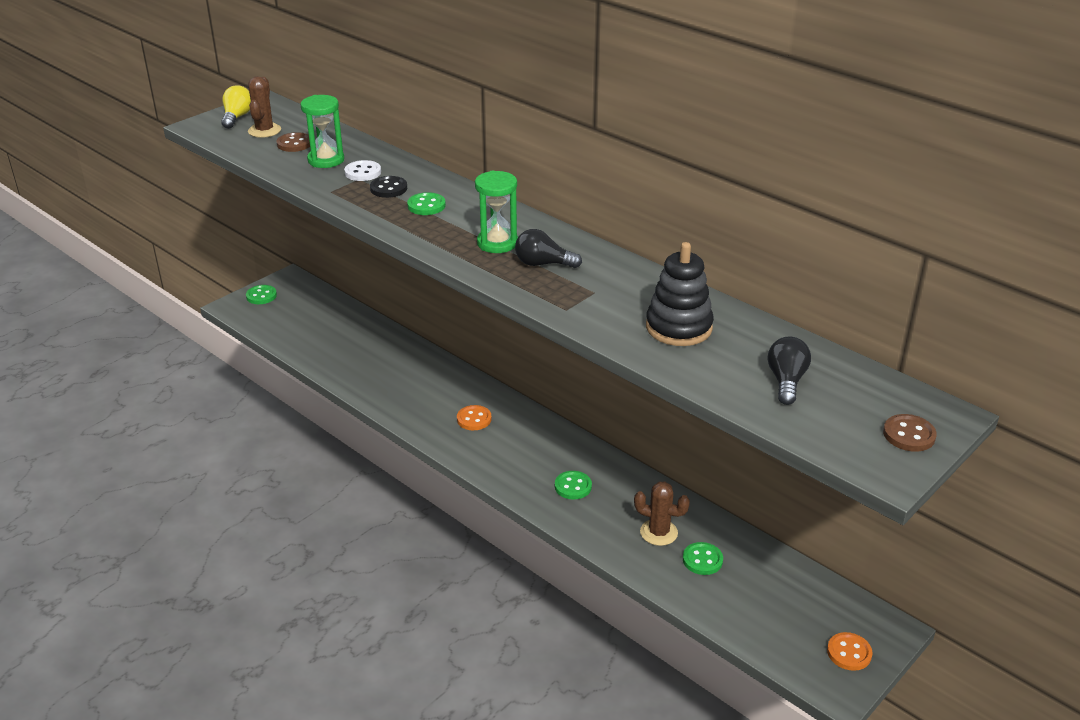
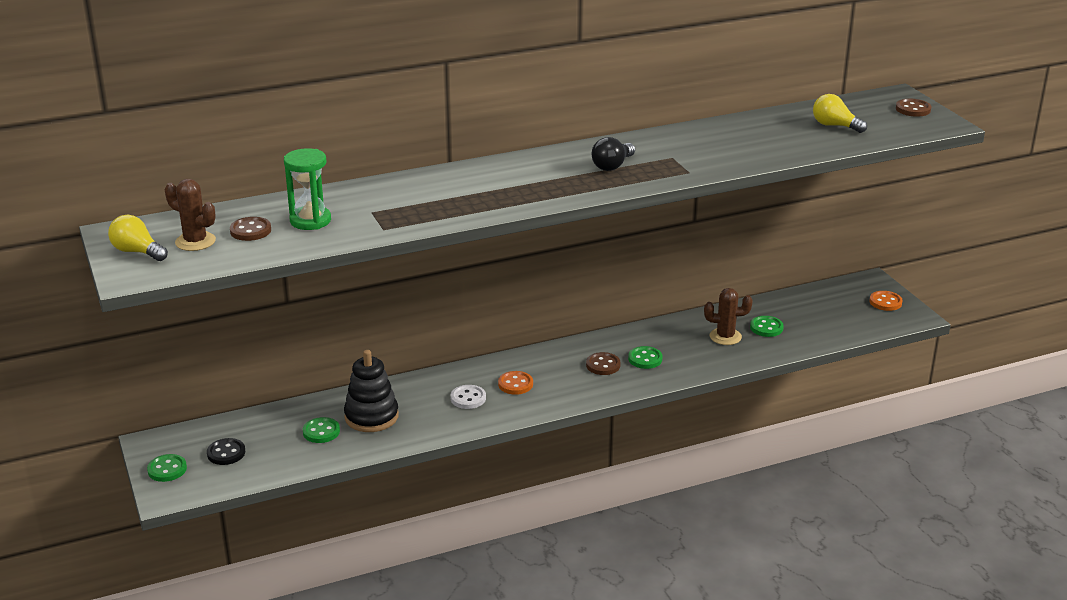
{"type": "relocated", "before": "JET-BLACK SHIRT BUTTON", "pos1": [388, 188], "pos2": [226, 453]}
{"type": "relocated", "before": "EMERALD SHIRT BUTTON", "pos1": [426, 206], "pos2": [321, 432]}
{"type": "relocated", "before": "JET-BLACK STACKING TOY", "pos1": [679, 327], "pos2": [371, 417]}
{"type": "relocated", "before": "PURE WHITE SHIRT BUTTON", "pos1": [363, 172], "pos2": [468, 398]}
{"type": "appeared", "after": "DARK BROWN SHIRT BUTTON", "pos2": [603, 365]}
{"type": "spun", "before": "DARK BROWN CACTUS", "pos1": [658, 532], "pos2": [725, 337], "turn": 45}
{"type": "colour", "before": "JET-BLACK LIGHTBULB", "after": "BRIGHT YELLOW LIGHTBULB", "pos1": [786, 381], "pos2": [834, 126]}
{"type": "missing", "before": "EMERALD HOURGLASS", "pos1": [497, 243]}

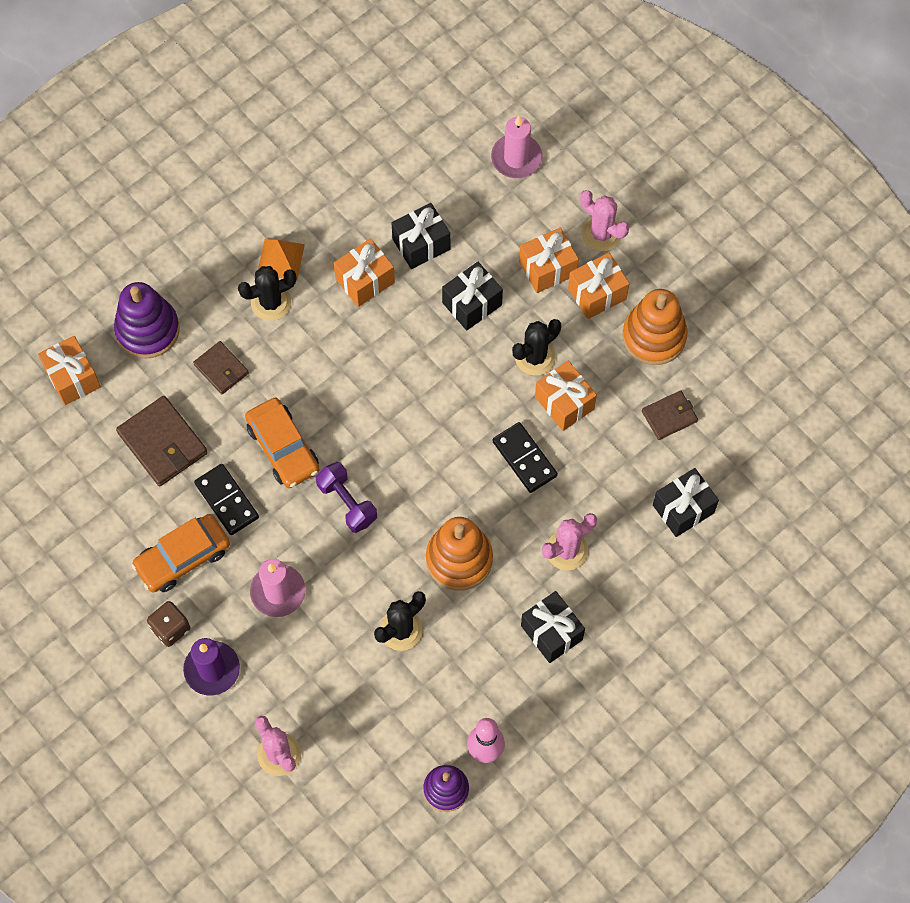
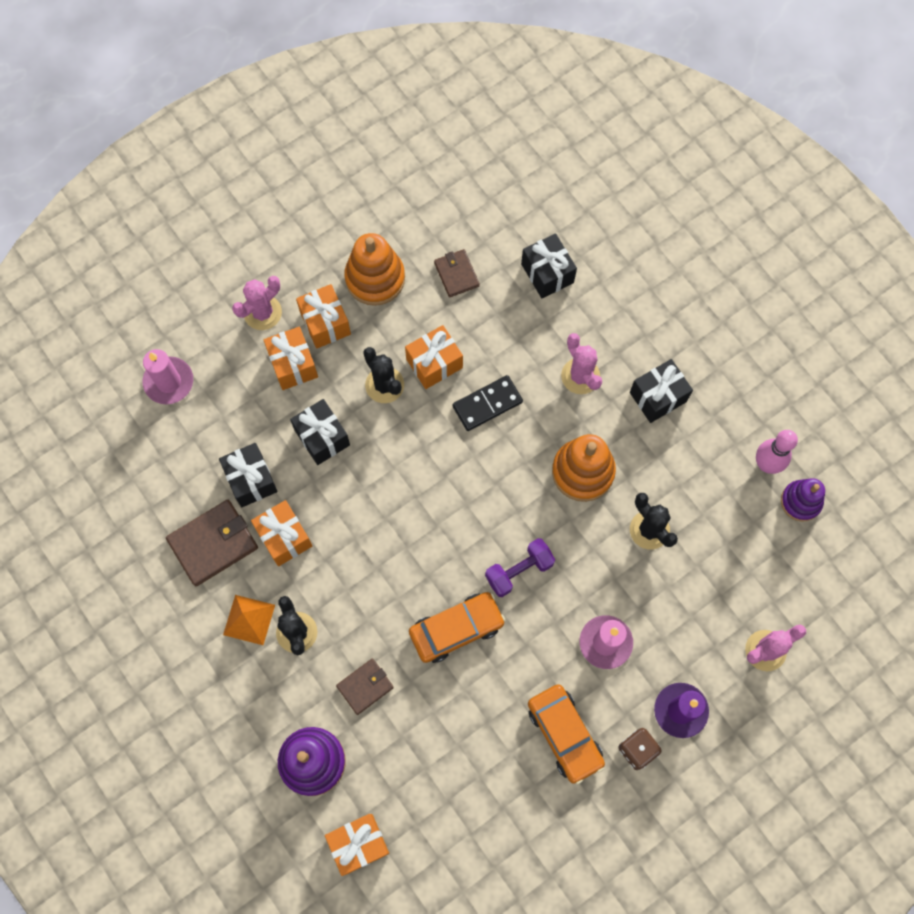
{"type": "relocated", "before": "DARK BROWN CARD WALLET", "pos1": [162, 443], "pos2": [213, 543]}
{"type": "missing", "before": "JET-BLACK DOMINO", "pos1": [227, 500]}

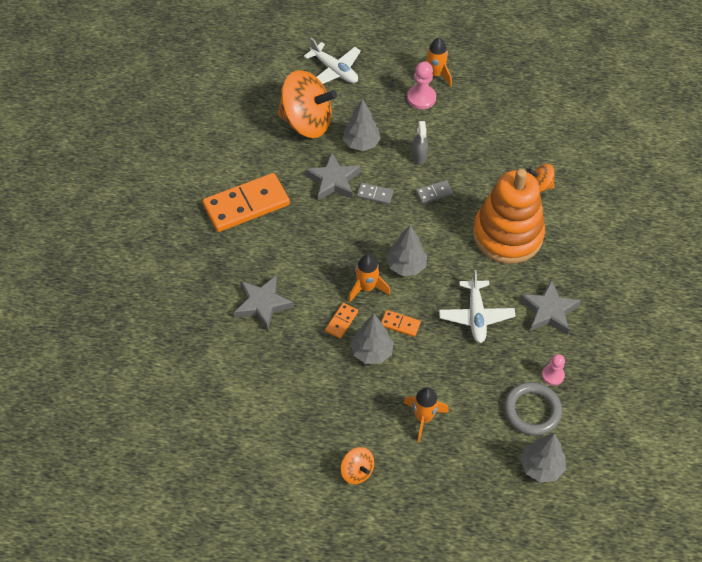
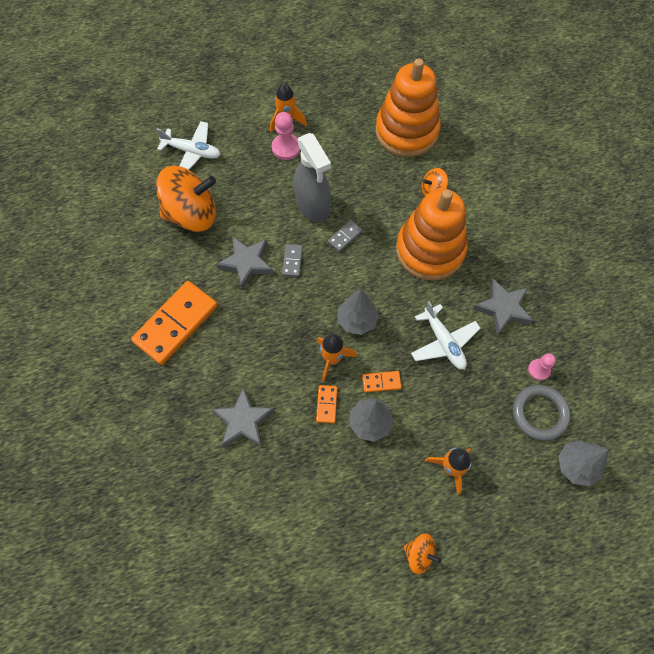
{"type": "spun", "before": "ASH-GREY DOMINO", "pos1": [375, 194], "pos2": [292, 261], "turn": -75}
{"type": "size", "before": "ASH-GREY SPRAY BOTTLE", "pos1": [419, 156], "pos2": [313, 205], "scale": 2.03}
{"type": "appeared", "after": "BRIGHT ORANGE STACKING TOY", "pos2": [406, 131]}
{"type": "missing", "before": "ASH-GREY TREE", "pos1": [361, 143]}

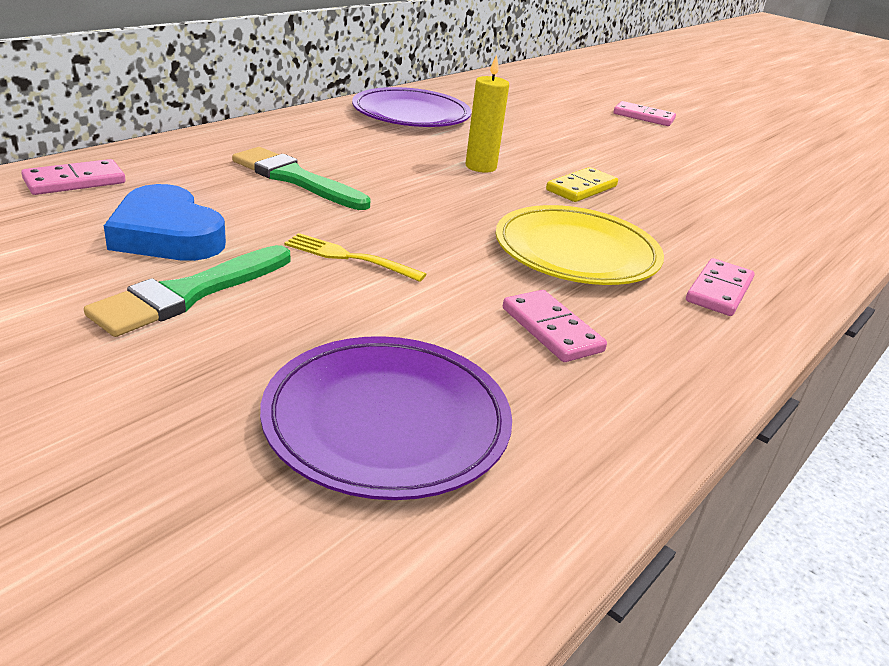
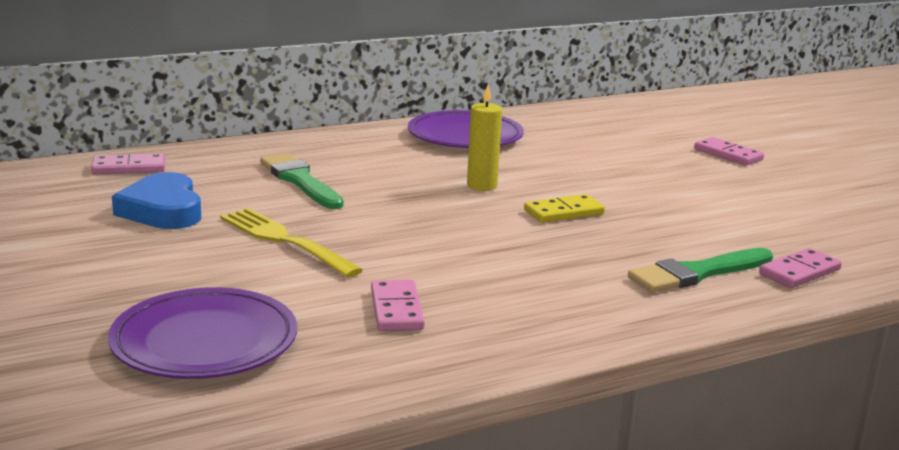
{"type": "size", "before": "BRIGHT YELLOW FORK", "pos1": [349, 257], "pos2": [285, 241], "scale": 1.58}
{"type": "relocated", "before": "EMERALD BRUSH", "pos1": [189, 294], "pos2": [697, 273]}
{"type": "relocated", "before": "ROSE-PINK DOMINO", "pos1": [719, 291], "pos2": [799, 272]}
{"type": "missing", "before": "BRIGHT YELLOW DINNER PLATE", "pos1": [576, 253]}

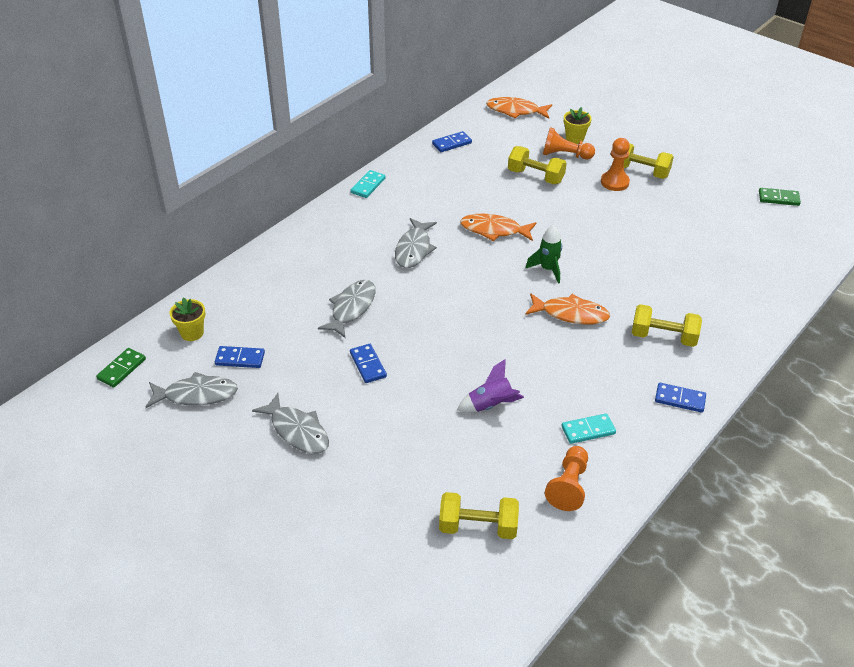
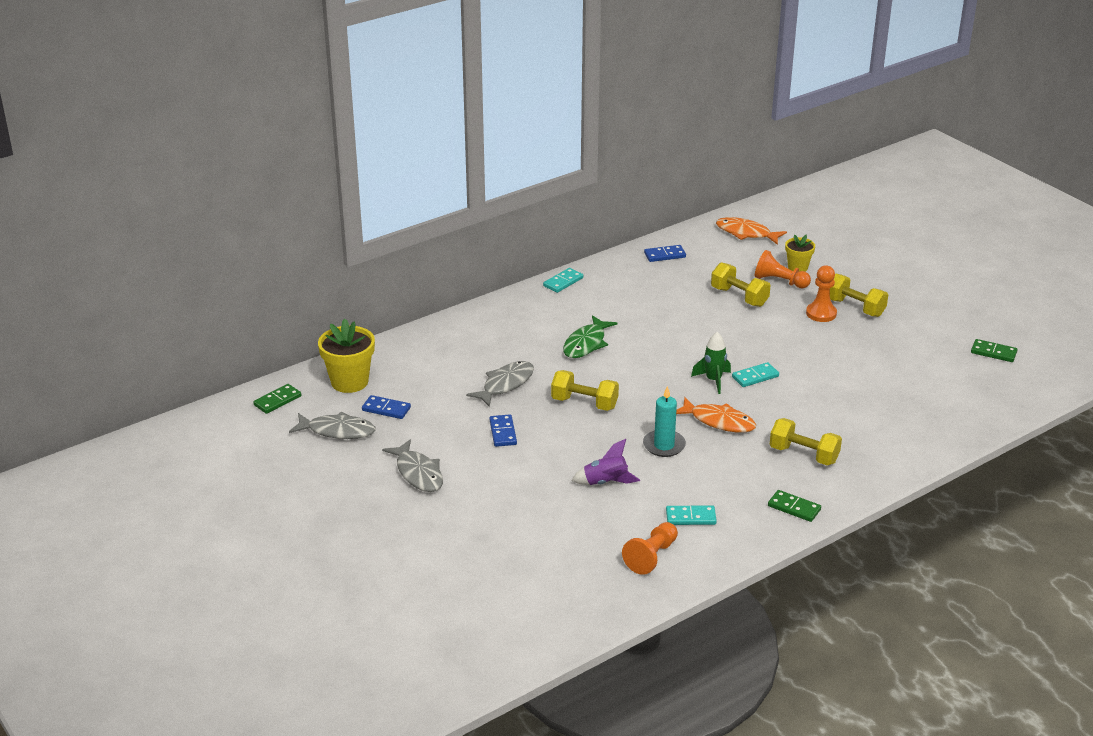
{"type": "size", "before": "BRIGHT YELLOW PLANT POT", "pos1": [192, 333], "pos2": [349, 382], "scale": 1.69}
{"type": "relocated", "before": "BRIGHT YELLOW DUMBBELL", "pos1": [478, 527], "pos2": [584, 403]}
{"type": "colour", "before": "ASH-GREY FISH FIGURE", "after": "EMERALD FISH FIGURE", "pos1": [414, 249], "pos2": [586, 344]}
{"type": "appeared", "after": "TURQUOISE WAX CANDLE", "pos2": [664, 445]}
{"type": "appeared", "after": "TURQUOISE DOMINO", "pos2": [755, 377]}
{"type": "colour", "before": "BLUE DOMINO", "after": "EMERALD DOMINO", "pos1": [680, 399], "pos2": [794, 508]}
{"type": "missing", "before": "BRIGHT ORANGE FISH FIGURE", "pos1": [494, 230]}

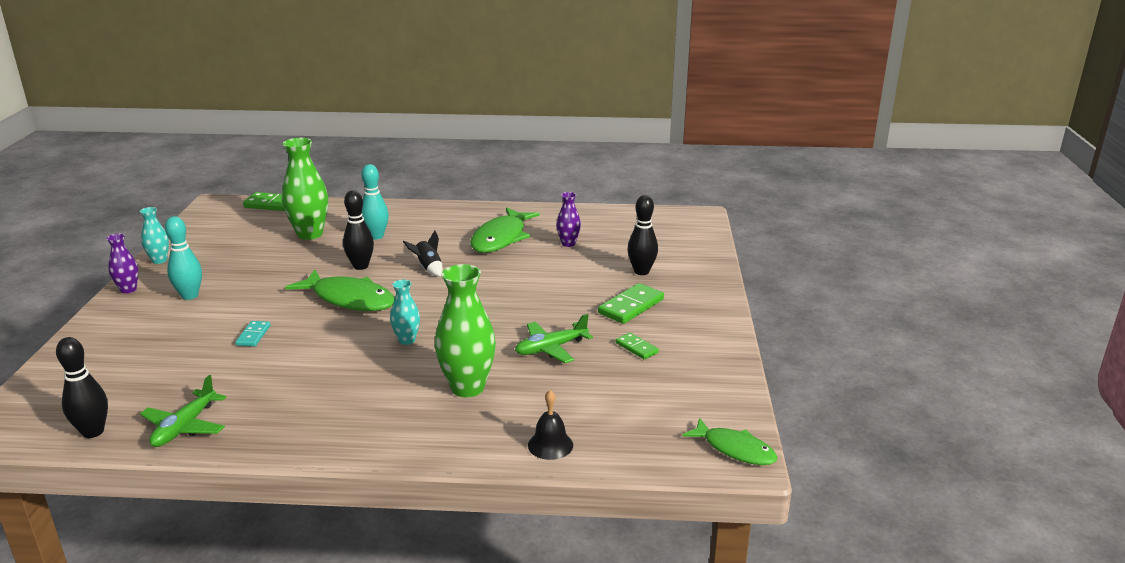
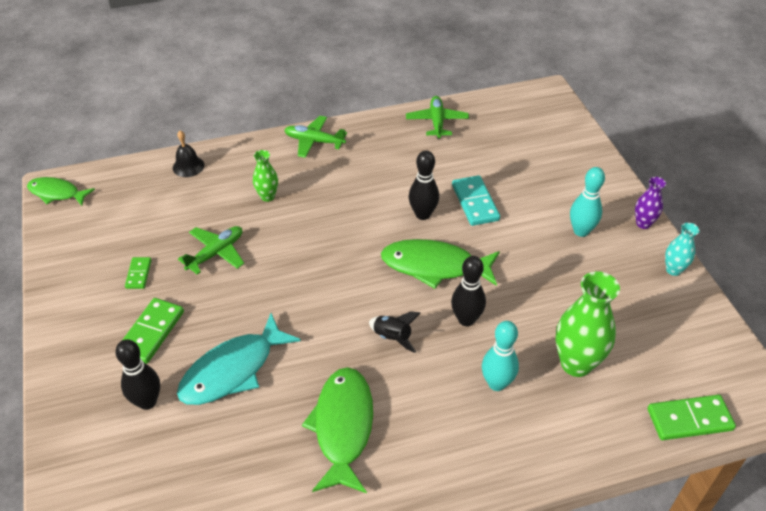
{"type": "spun", "before": "EMERALD DOMINO", "pos1": [637, 348], "pos2": [138, 274], "turn": 60}
{"type": "appeared", "after": "TURQUOISE FISH FIGURE", "pos2": [233, 370]}
{"type": "size", "before": "EMERALD FLOWER VASE", "pos1": [467, 388], "pos2": [267, 196], "scale": 0.54}
{"type": "appeared", "after": "EMERALD PLANE", "pos2": [314, 141]}
{"type": "relocated", "before": "JET-BLACK SKITTLE", "pos1": [93, 432], "pos2": [423, 214]}
{"type": "size", "before": "TURQUOISE DOMINO", "pos1": [253, 335], "pos2": [475, 203], "scale": 1.73}
{"type": "missing", "before": "TURQUOISE FLOWER VASE", "pos1": [407, 340]}
{"type": "missing", "before": "VIOLET FLOWER VASE", "pos1": [568, 244]}

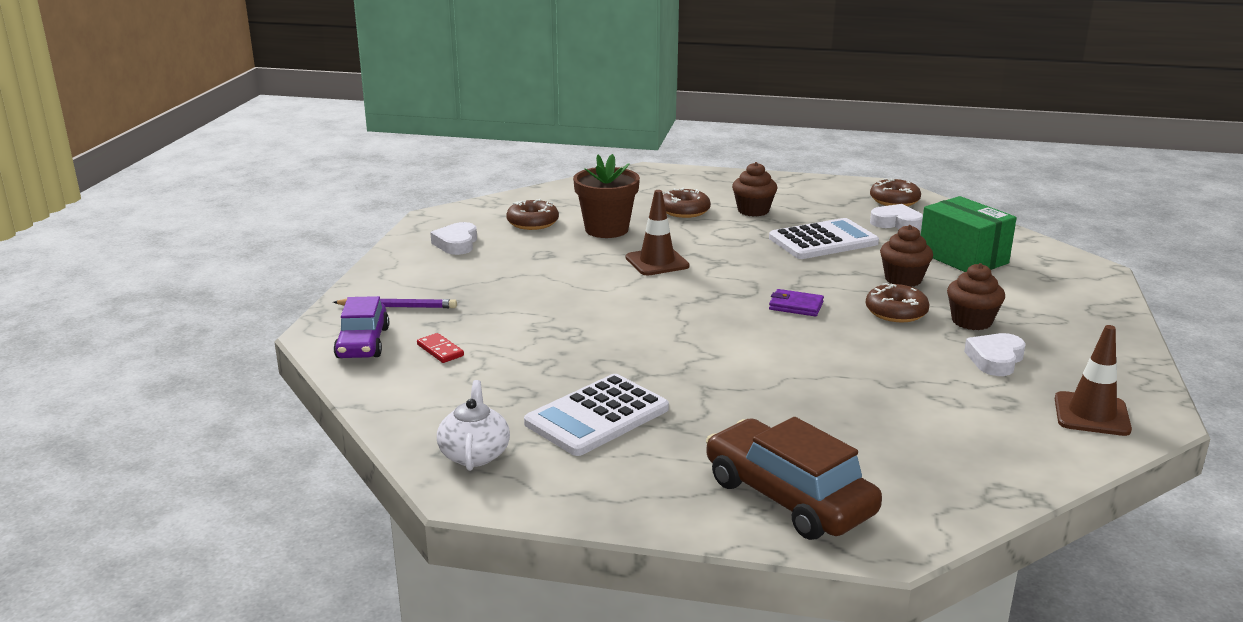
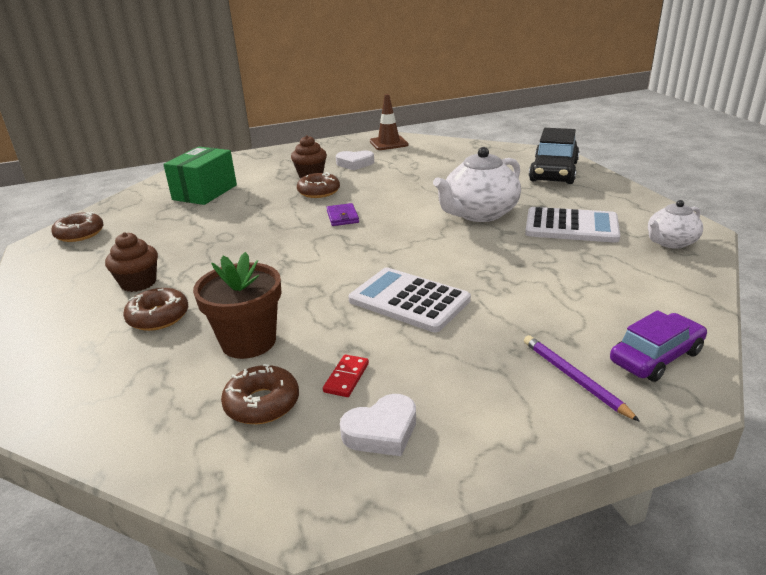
{"type": "relocated", "before": "SCARLET DOMINO", "pos1": [440, 350], "pos2": [346, 378]}
{"type": "relocated", "before": "PURE WHITE CALCULATOR", "pos1": [823, 241], "pos2": [409, 300]}
{"type": "appeared", "after": "PURE WHITE CHINA TEAPOT", "pos2": [479, 214]}
{"type": "colour", "before": "DARK BROWN AUTOMOBILE", "after": "JET-BLACK AUTOMOBILE", "pos1": [788, 497], "pos2": [553, 172]}
{"type": "missing", "before": "DARK BROWN SAFETY CONE", "pos1": [657, 262]}
{"type": "missing", "before": "PURE WHITE LOVE HEART", "pos1": [896, 223]}
{"type": "missing", "before": "DARK BROWN CUPCAKE", "pos1": [903, 279]}

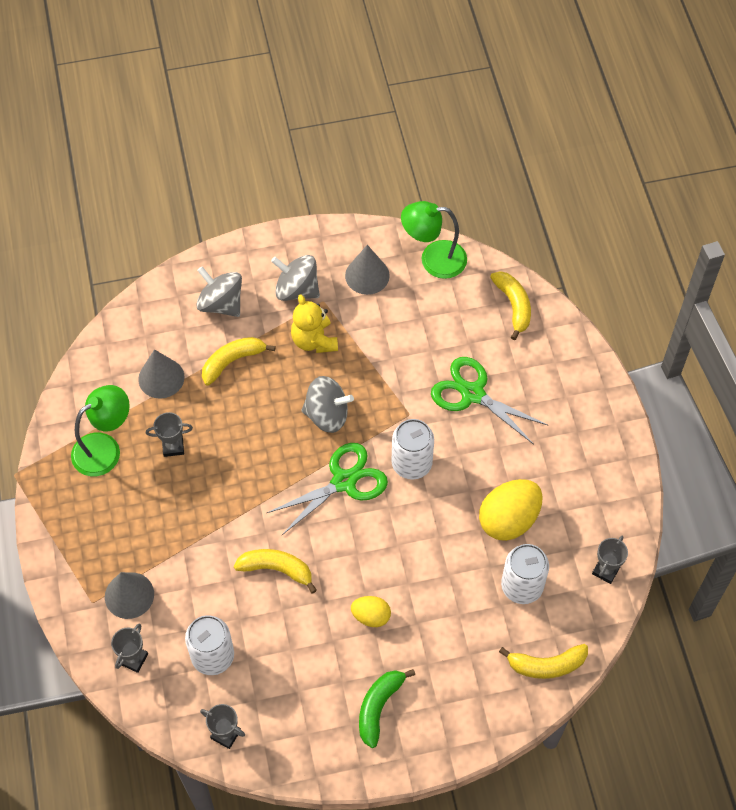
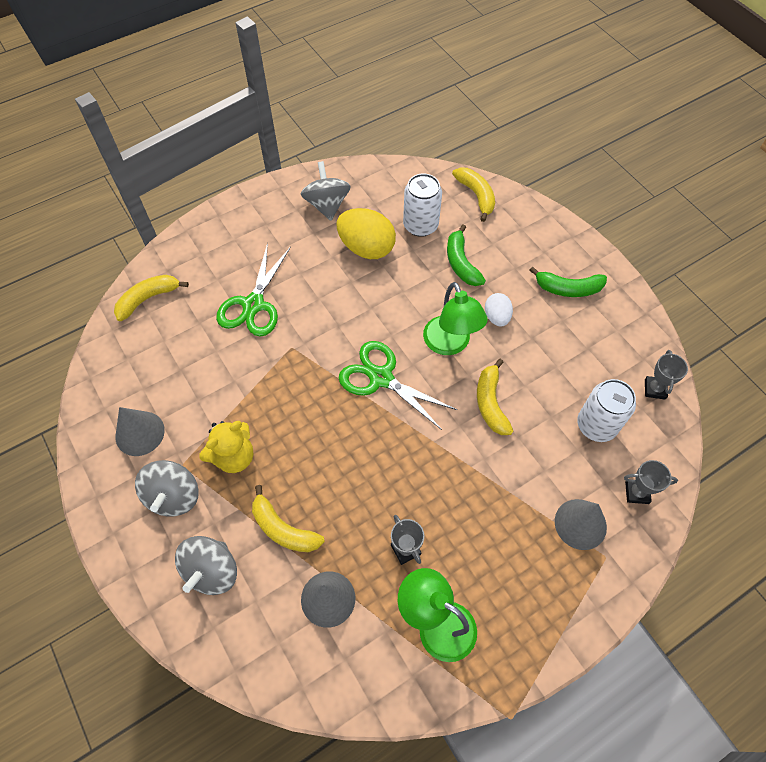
{"type": "relocated", "before": "ASH-GREY WHIRLIGIG", "pos1": [327, 415], "pos2": [327, 205]}
{"type": "relocated", "before": "EMERALD READING LAMP", "pos1": [433, 259], "pos2": [450, 344]}
{"type": "appeared", "after": "EMERALD TOY BANANA", "pos2": [461, 263]}
{"type": "colour", "before": "BRIGHT YELLOW EGG SHAPE", "after": "PURE WHITE EGG SHAPE", "pos1": [371, 616], "pos2": [497, 317]}
{"type": "missing", "before": "PURE WHITE CAN", "pos1": [411, 463]}
{"type": "missing", "before": "ASH-GREY AWARD CUP", "pos1": [606, 570]}

